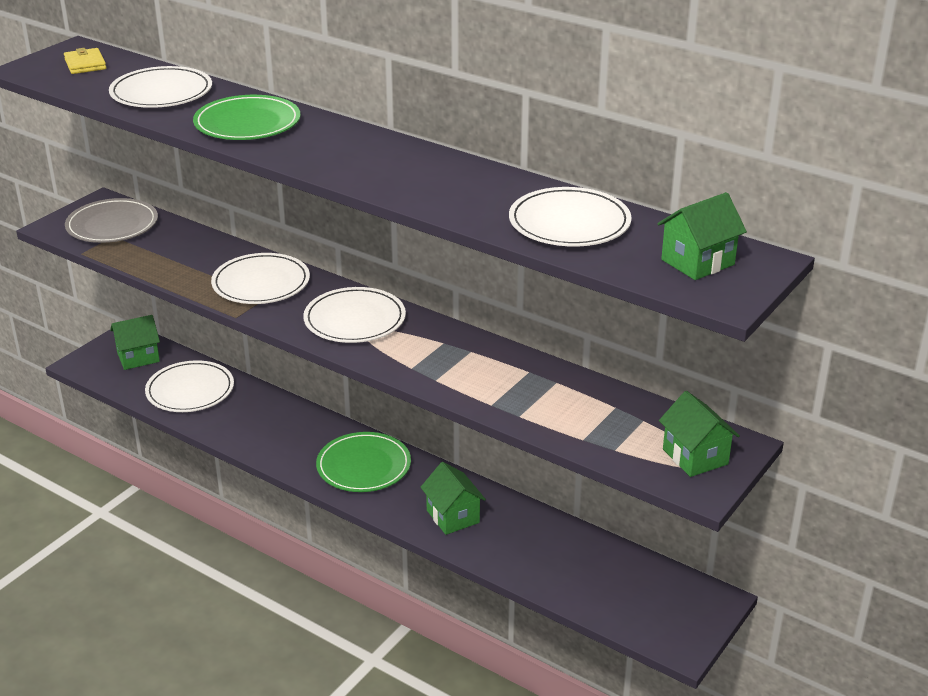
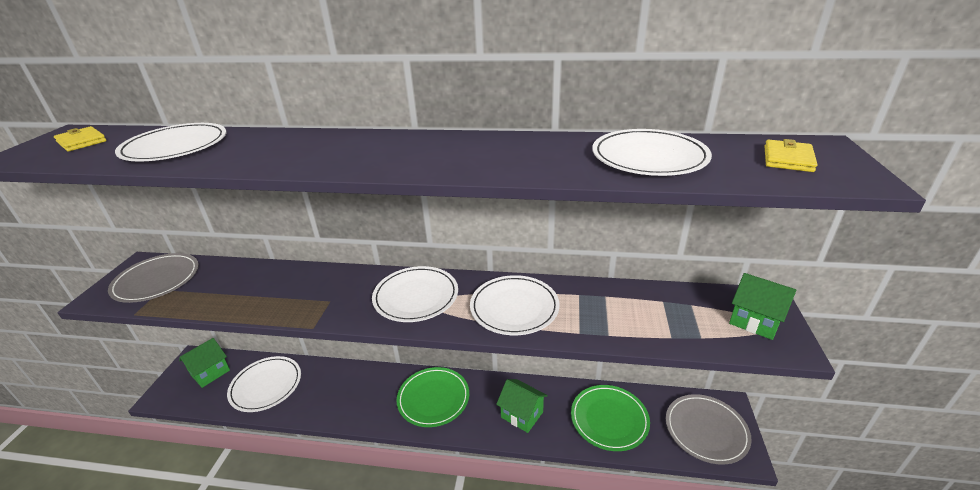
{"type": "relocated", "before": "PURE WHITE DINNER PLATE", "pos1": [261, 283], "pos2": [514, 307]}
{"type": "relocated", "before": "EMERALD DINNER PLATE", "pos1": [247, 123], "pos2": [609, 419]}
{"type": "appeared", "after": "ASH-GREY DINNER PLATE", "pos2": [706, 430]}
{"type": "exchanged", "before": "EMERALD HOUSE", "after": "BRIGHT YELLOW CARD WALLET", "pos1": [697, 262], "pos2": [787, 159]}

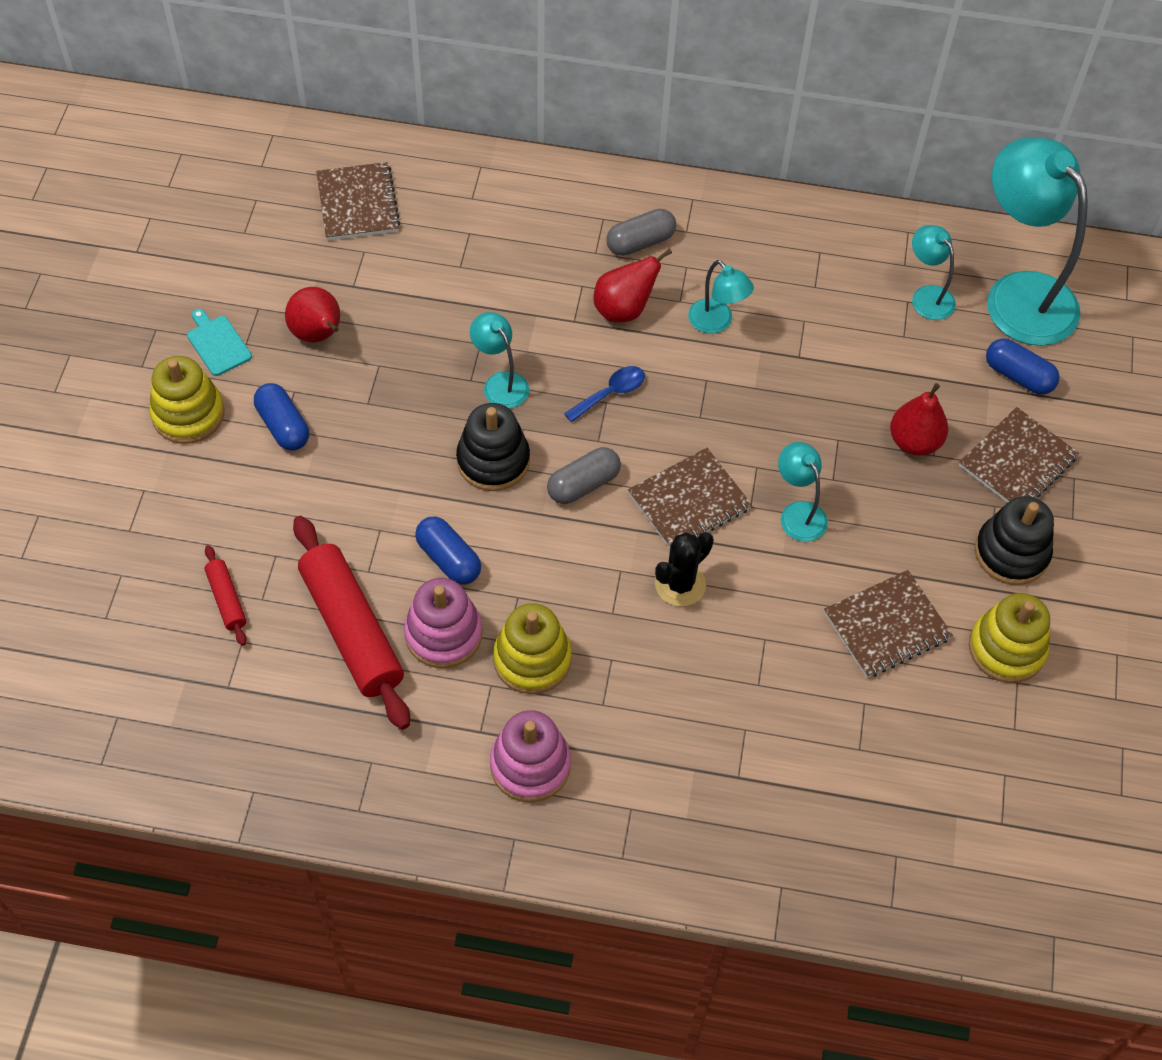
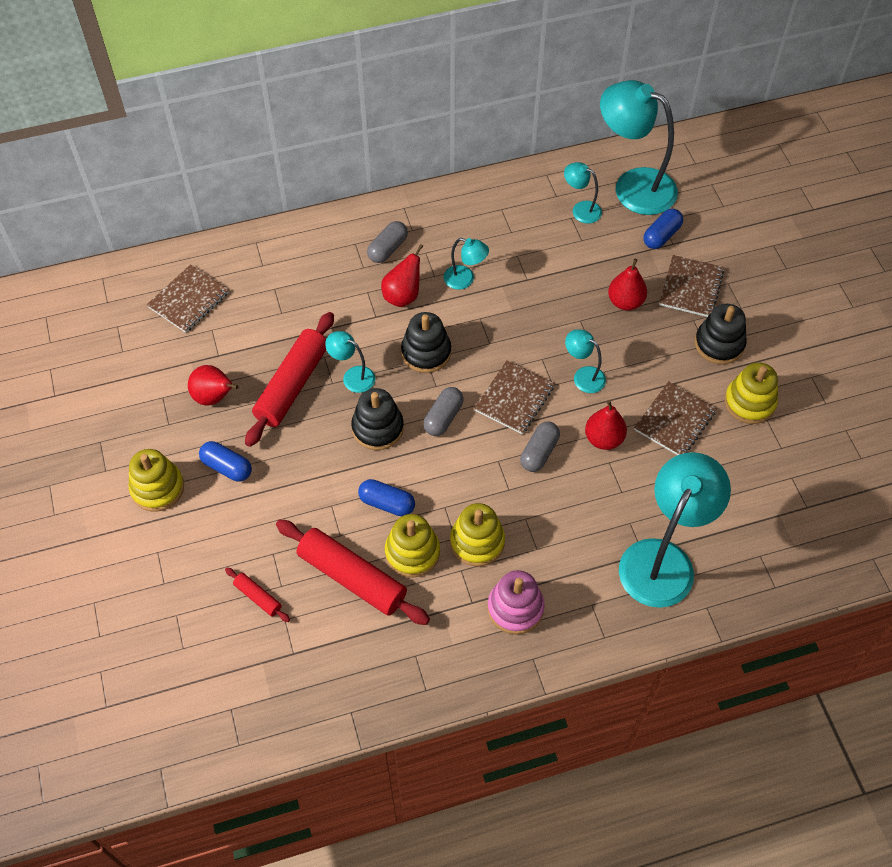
{"type": "spun", "before": "DARK BROWN NOTEBOOK", "pos1": [357, 204], "pos2": [188, 300], "turn": 75}
{"type": "appeared", "after": "SCARLET ROLLING PIN", "pos2": [292, 385]}
{"type": "colour", "before": "ROSE-PINK STACKING TOY", "after": "BRIGHT YELLOW STACKING TOY", "pos1": [443, 634], "pos2": [412, 552]}
{"type": "exchanged", "before": "BLUE SPOON", "after": "JET-BLACK STACKING TOY", "pos1": [611, 393], "pos2": [426, 352]}
{"type": "exchanged", "before": "JET-BLACK CACTUS", "after": "ASH-GREY CAPSULE", "pos1": [680, 584], "pos2": [539, 452]}
{"type": "appeared", "after": "SCARLET TOY PEAR", "pos2": [603, 439]}
{"type": "appeared", "after": "TURQUOISE READING LAMP", "pos2": [663, 559]}
{"type": "spun", "before": "BLUE CAPSULE", "pos1": [1018, 376], "pos2": [661, 236], "turn": -60}
{"type": "missing", "before": "TURQUOISE CHOPPING BOARD", "pos1": [218, 344]}

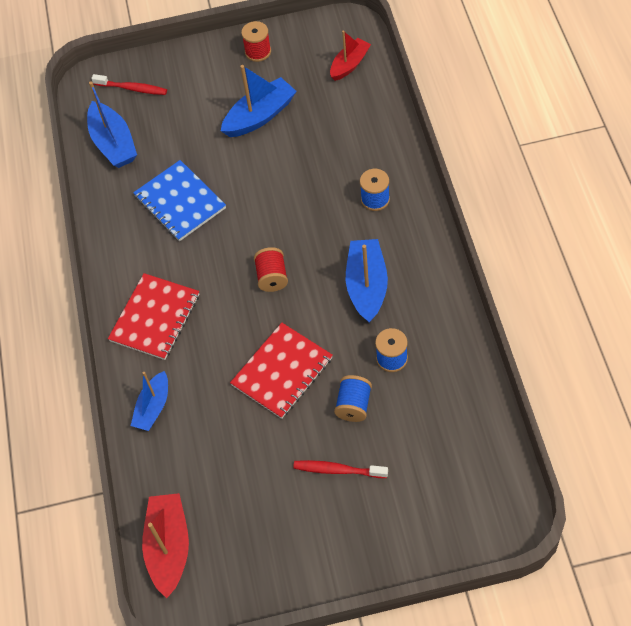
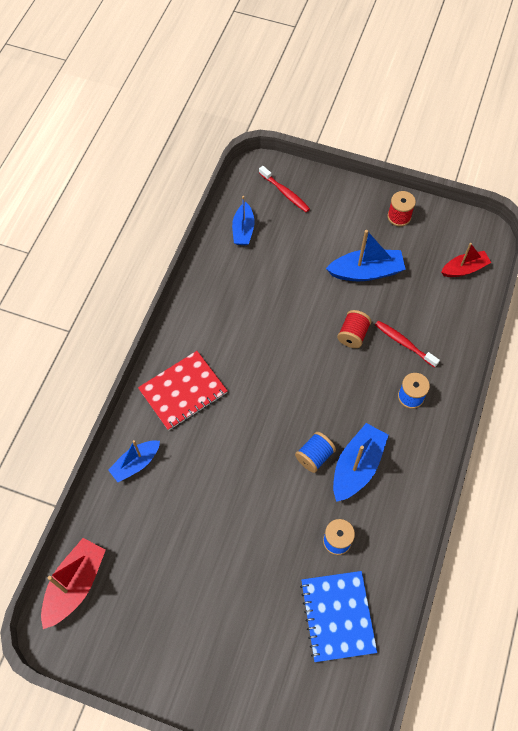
{"type": "size", "before": "BLUE BOAT", "pos1": [113, 143], "pos2": [243, 230], "scale": 0.67}
{"type": "relocated", "before": "BLUE REEL OF THREAD", "pos1": [353, 405], "pos2": [314, 456]}
{"type": "relocated", "before": "BLUE NOTEBOOK", "pos1": [180, 202], "pos2": [338, 616]}
{"type": "relocated", "before": "SCARLET REEL OF THREAD", "pos1": [272, 277], "pos2": [353, 335]}
{"type": "relocated", "before": "SCARLET TOOTHBRUSH", "pos1": [338, 470], "pos2": [404, 343]}
{"type": "missing", "before": "SCARLET NOTEBOOK", "pos1": [282, 371]}

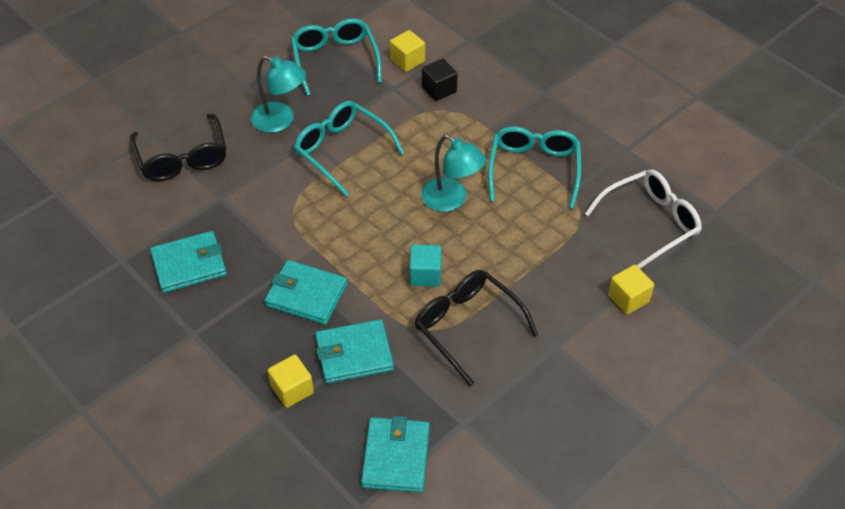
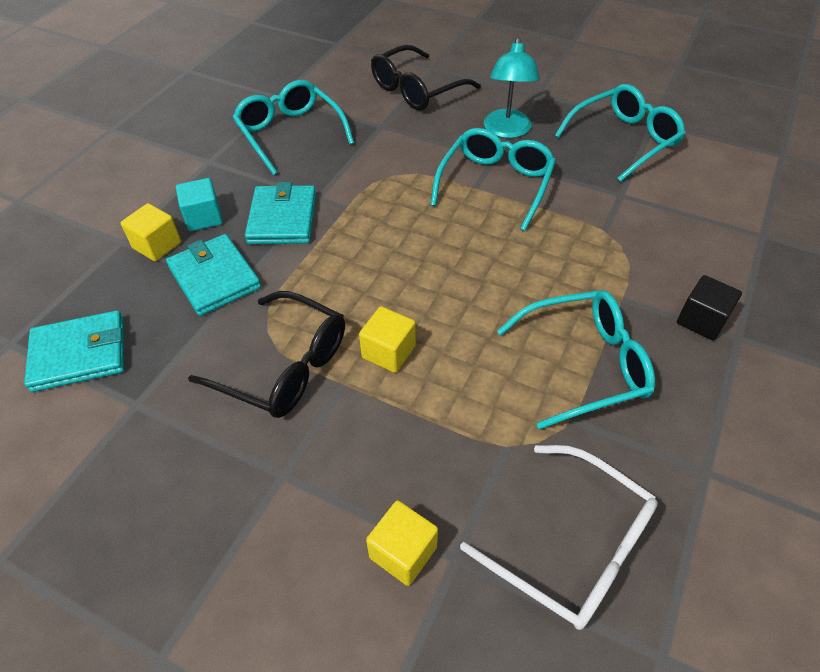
{"type": "relocated", "before": "TURQUOISE SOLID CUBE", "pos1": [425, 274], "pos2": [204, 218]}
{"type": "spun", "before": "JET-BLACK GLASSES", "pos1": [467, 326], "pos2": [284, 366], "turn": 90}
{"type": "exchanged", "before": "TURQUOISE CARD WALLET", "after": "TURQUOISE GLASSES", "pos1": [189, 264], "pos2": [290, 133]}
{"type": "relocated", "before": "BRIGHT YELLOW SOLID CUBE", "pos1": [407, 60], "pos2": [388, 352]}
{"type": "relocated", "before": "JET-BLACK SOLID CUBE", "pos1": [439, 89], "pos2": [701, 320]}
{"type": "missing", "before": "TURQUOISE READING LAMP", "pos1": [451, 200]}

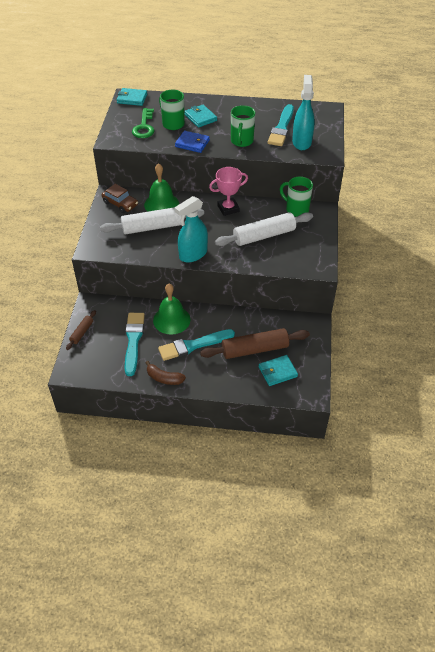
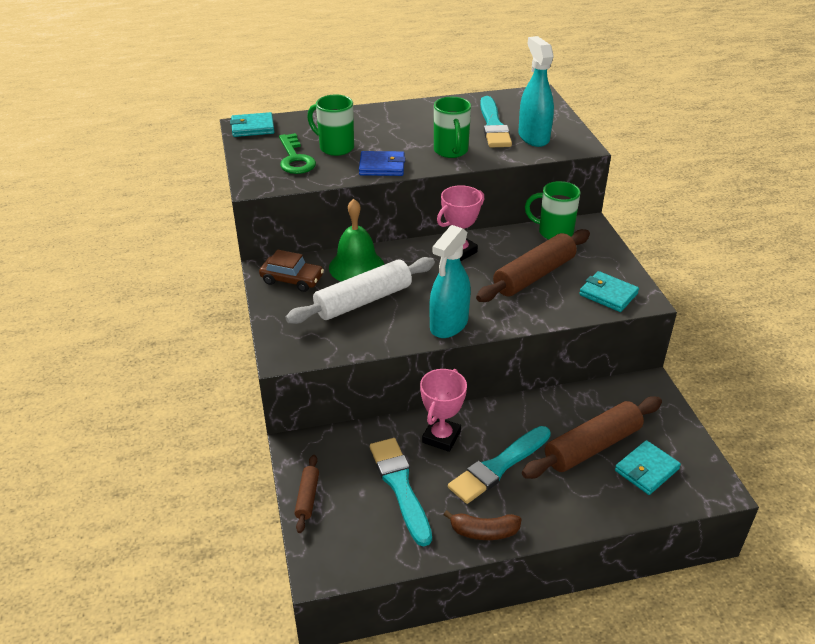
{"type": "exchanged", "before": "EMERALD HAND BELL", "after": "ROSE-PINK AWARD CUP", "pos1": [171, 320], "pos2": [441, 437]}
{"type": "colour", "before": "PURE WHITE ROLLING PIN", "after": "DARK BROWN ROLLING PIN", "pos1": [264, 235], "pos2": [534, 275]}
{"type": "relocated", "before": "TURQUOISE CARD WALLET", "pos1": [200, 118], "pos2": [608, 294]}

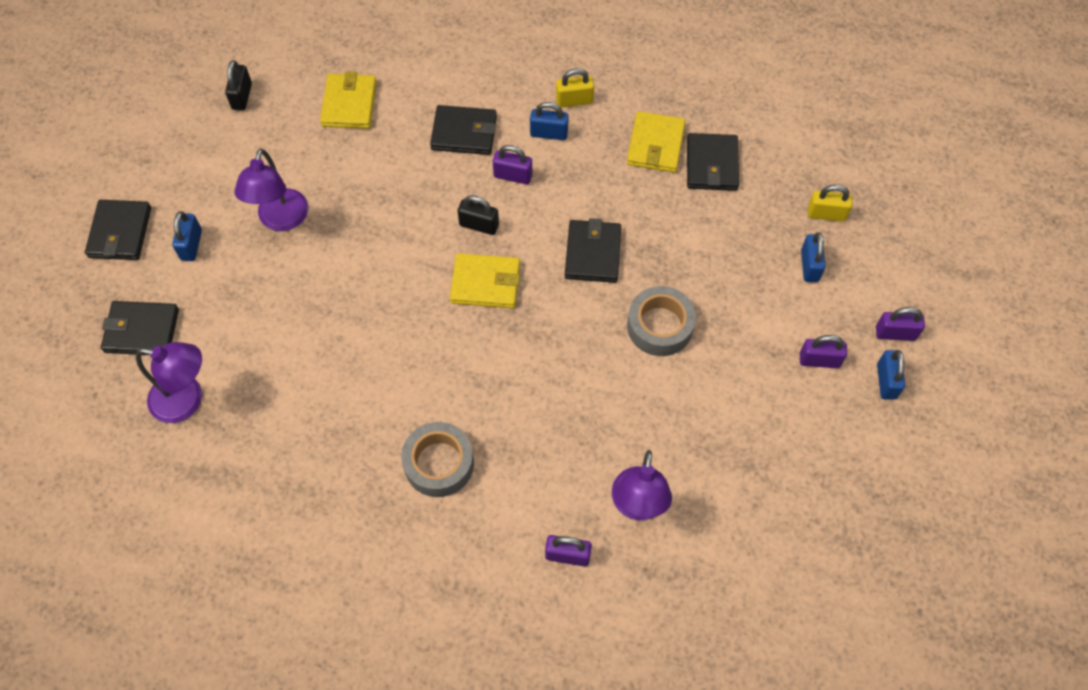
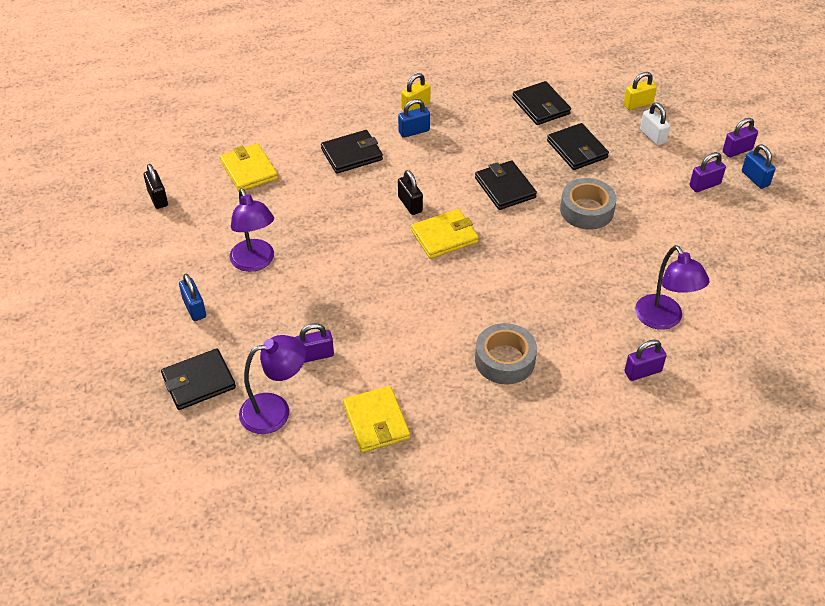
{"type": "relocated", "before": "VIOLET LOCK", "pos1": [513, 176], "pos2": [315, 355]}
{"type": "relocated", "before": "BRIGHT YELLOW CARD WALLET", "pos1": [655, 145], "pos2": [376, 421]}
{"type": "spun", "before": "JET-BLACK LOCK", "pos1": [479, 225], "pos2": [410, 204], "turn": 75}
{"type": "relocated", "before": "JET-BLACK CARD WALLET", "pos1": [120, 232], "pos2": [577, 149]}
{"type": "colour", "before": "BLUE LOCK", "after": "PURE WHITE LOCK", "pos1": [809, 266], "pos2": [652, 136]}

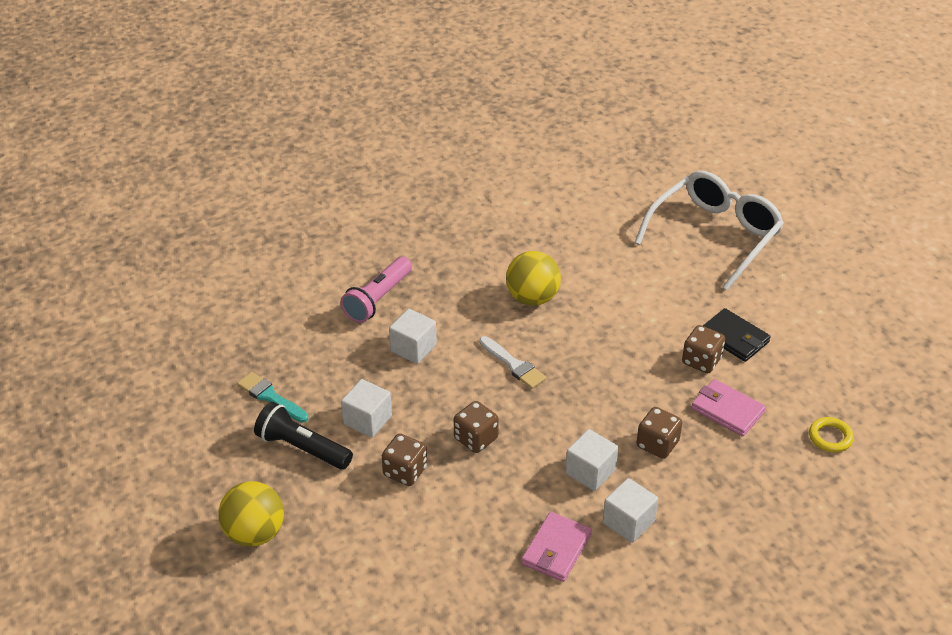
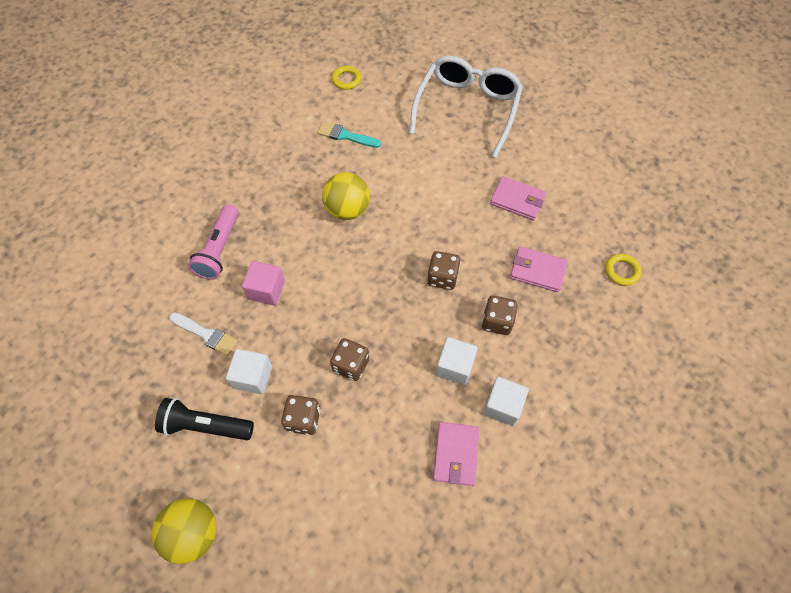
{"type": "relocated", "before": "PURE WHITE BRUSH", "pos1": [513, 365], "pos2": [206, 334]}
{"type": "colour", "before": "PURE WHITE SOLID CUBE", "after": "ROSE-PINK SOLID CUBE", "pos1": [413, 348], "pos2": [266, 290]}
{"type": "relocated", "before": "TURQUOISE BRUSH", "pos1": [270, 397], "pos2": [345, 136]}
{"type": "appeared", "after": "BRIGHT YELLOW HOOP", "pos2": [346, 79]}
{"type": "relocated", "before": "DARK BROWN DICE", "pos1": [701, 361], "pos2": [442, 277]}
{"type": "colour", "before": "JET-BLACK CARD WALLET", "after": "ROSE-PINK CARD WALLET", "pos1": [734, 338], "pos2": [517, 200]}

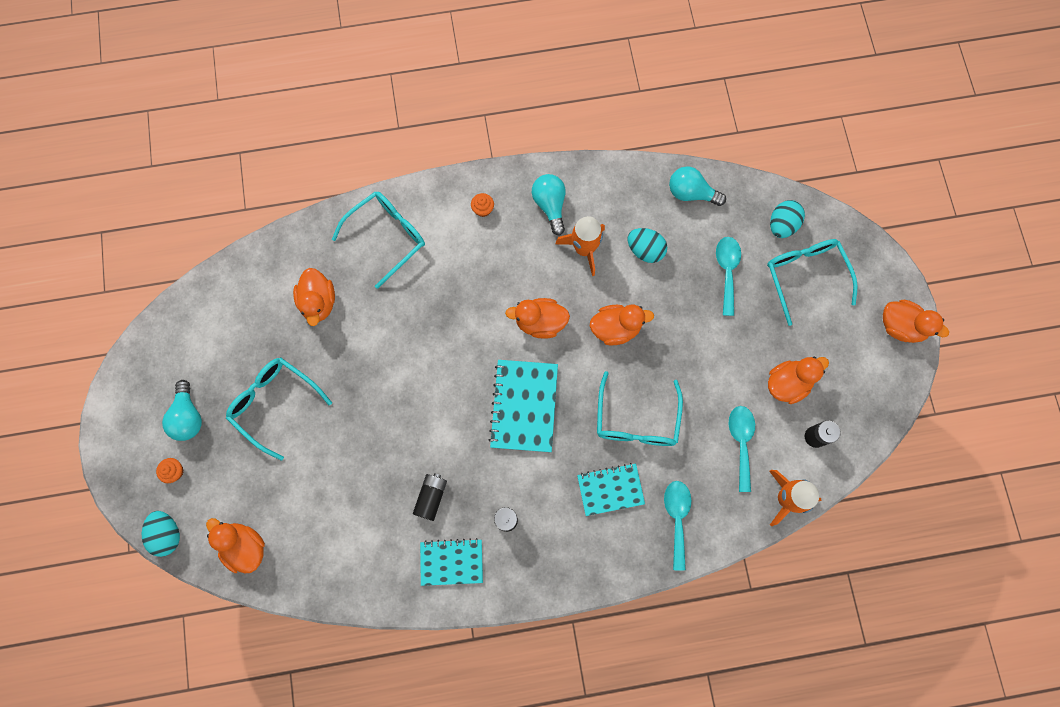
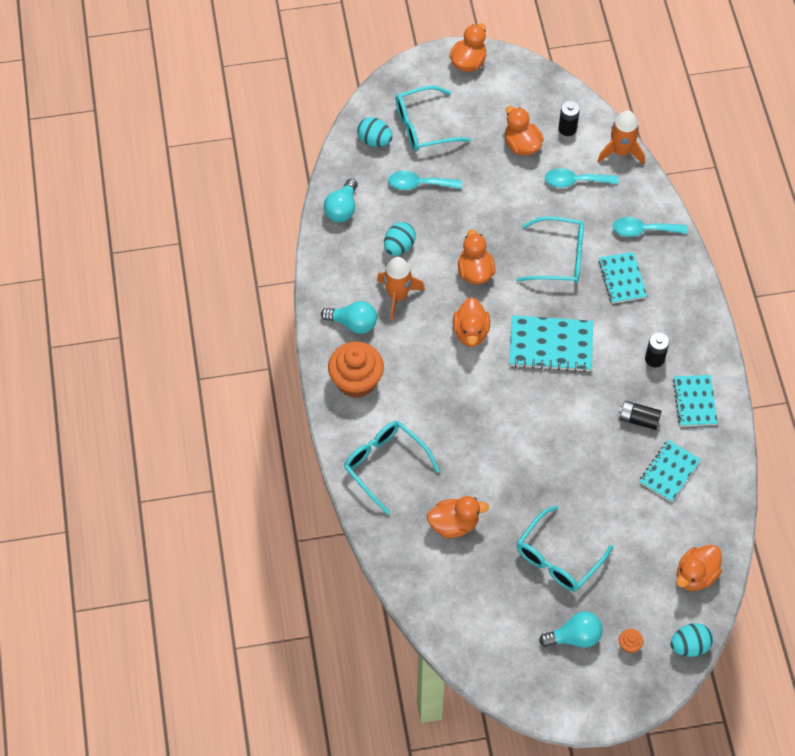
{"type": "spun", "before": "TURQUOISE LIGHTBULB", "pos1": [550, 205], "pos2": [353, 323], "turn": -150}
{"type": "size", "before": "BRIGHT ORANGE CUPCAKE", "pos1": [483, 209], "pos2": [356, 381], "scale": 2.43}
{"type": "appeared", "after": "TURQUOISE NOTEBOOK", "pos2": [669, 472]}

